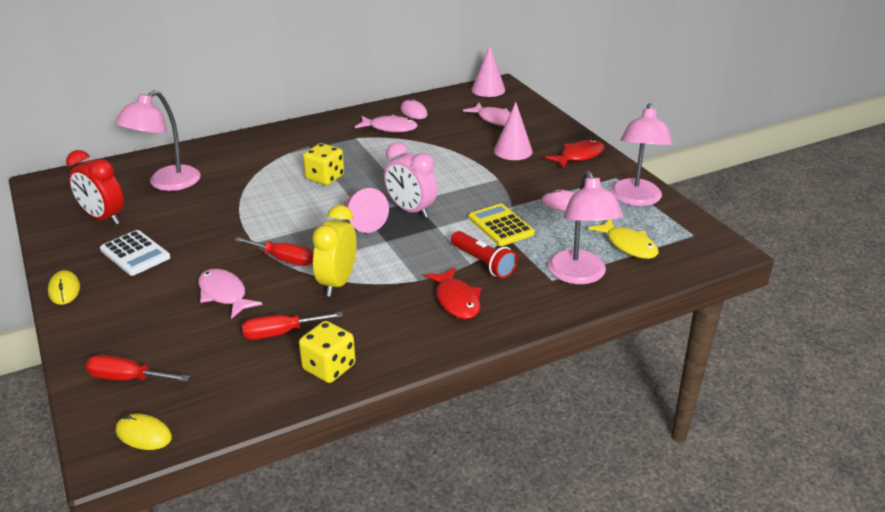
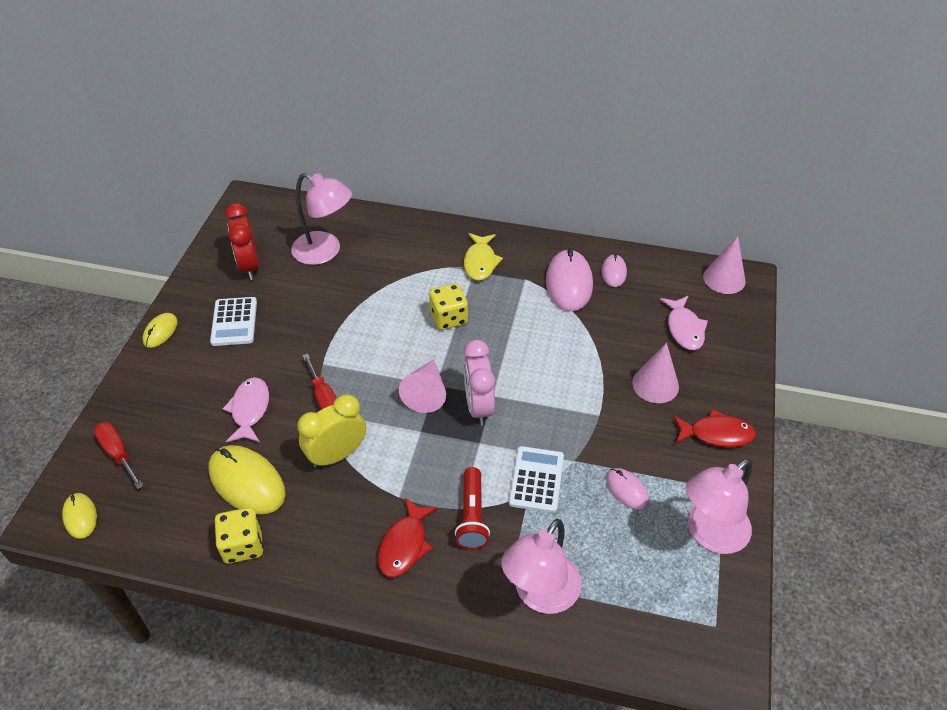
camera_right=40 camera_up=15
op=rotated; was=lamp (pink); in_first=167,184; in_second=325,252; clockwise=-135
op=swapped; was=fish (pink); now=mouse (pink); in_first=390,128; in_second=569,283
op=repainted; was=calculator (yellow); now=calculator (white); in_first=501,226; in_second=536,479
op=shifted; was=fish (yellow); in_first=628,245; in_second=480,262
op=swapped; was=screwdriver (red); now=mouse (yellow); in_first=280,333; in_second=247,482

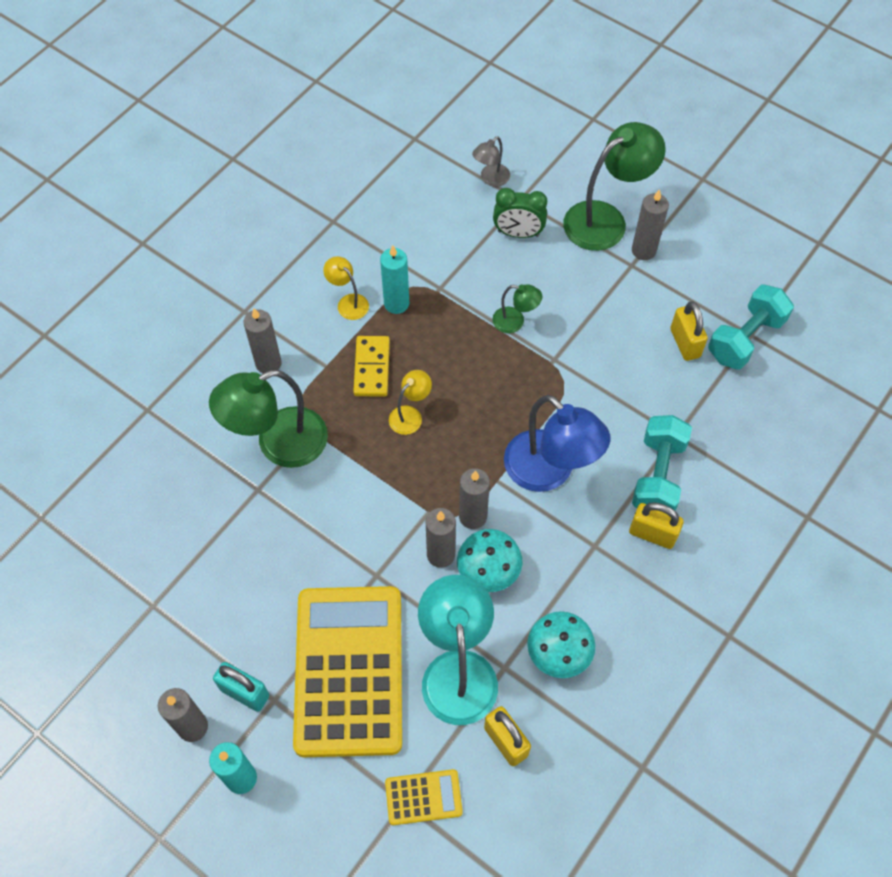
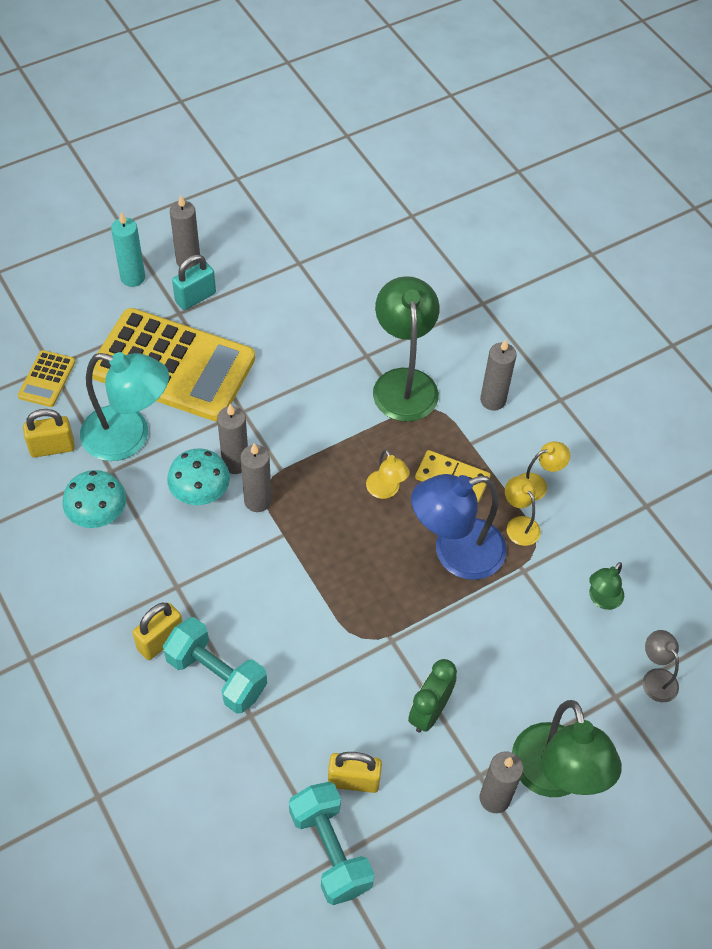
camera_right=110 camera_up=-5
op=shifted; was=clock (green); in_first=518,233; in_second=429,712
op=swapped; was=candle (turquoise); now=lamp (yellow); in_first=396,303; in_second=519,525
op=shifted; was=lamp (green); in_first=515,322; in_second=602,599
op=shifted; was=lamp (blue); in_first=549,471; in_second=455,553

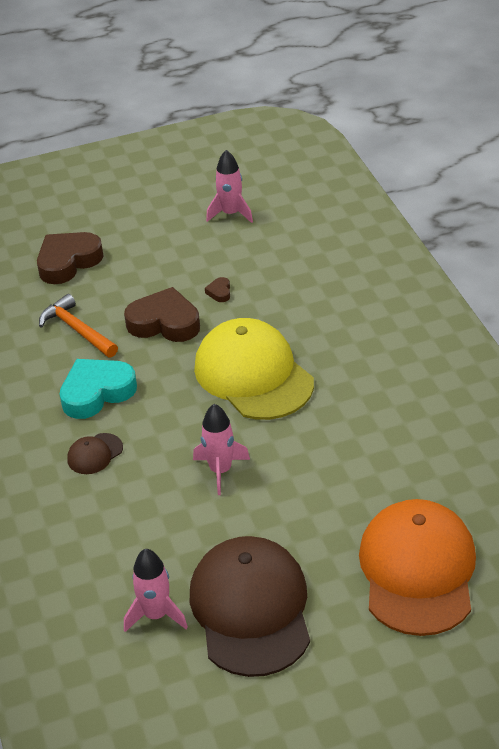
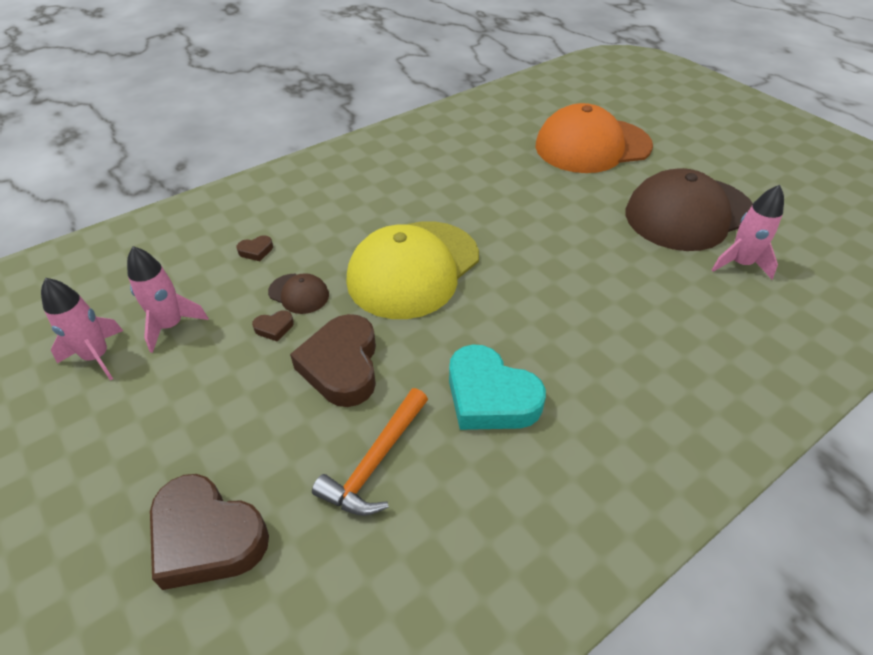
camera_right=-110 camera_up=5
op=shifted; was=rocket (pink); in_first=220,470; in_second=171,325
op=shifted; was=cap (brown); in_first=95,454; in_second=299,293
op=new; now=heart (brown); in_second=256,251

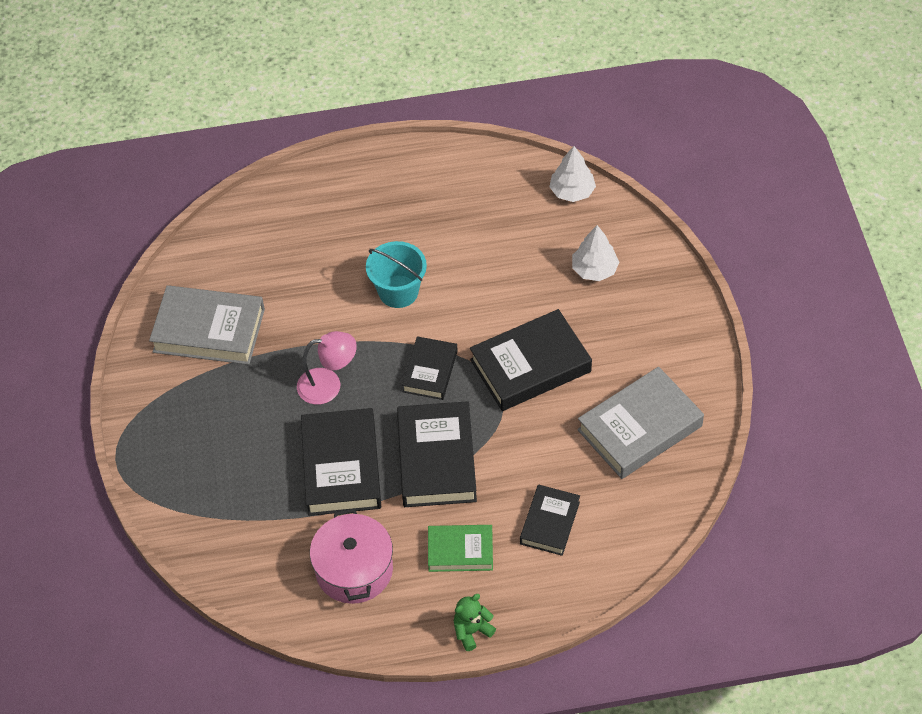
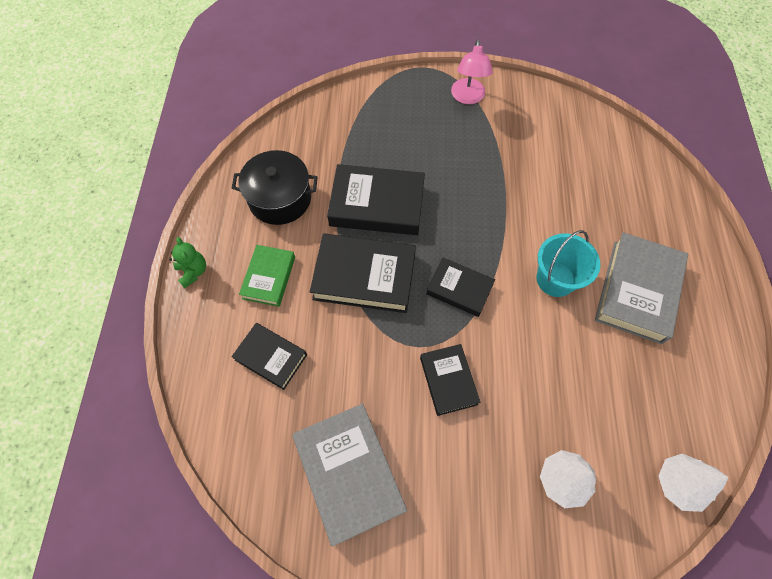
camera_right=100 camera_up=10
op=shifted; was=book (grey); in_first=209,330; in_second=637,291
op=scaled; was=book (black); in_first=530,366; in_second=448,381; ratio=0.6
op=shifted; was=lamp (pink); in_first=328,385; in_second=467,97
op=repainted; was=pot (pink); now=pot (black); in_first=354,569; in_second=280,199

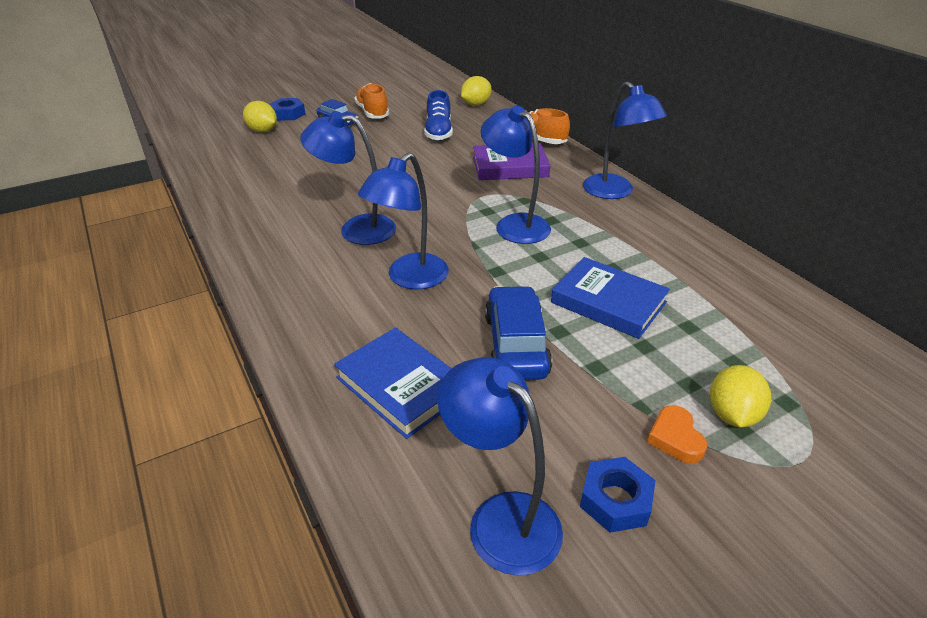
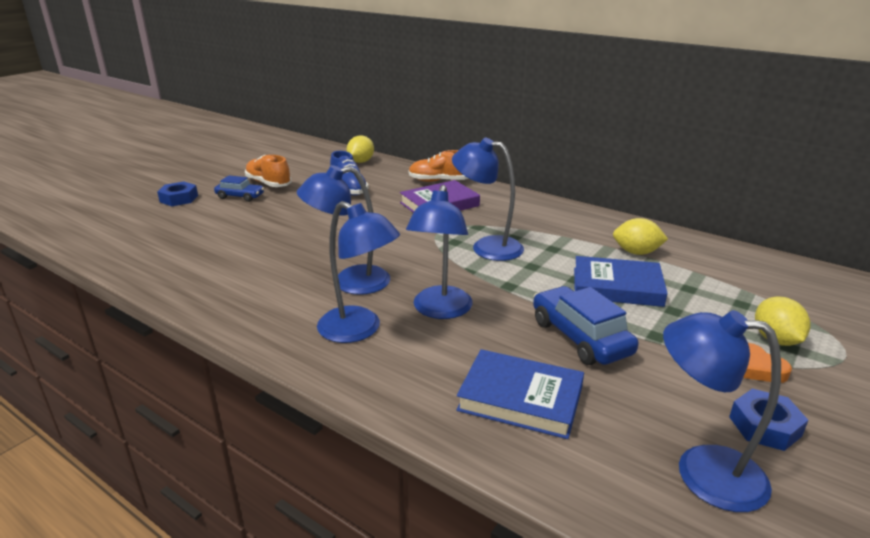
camera_right=-25 camera_up=-10
op=shifted; was=lamp (blue); in_first=614,192; in_second=359,330
op=shifted; was=lemon (yellow); in_first=263,131; in_second=636,252

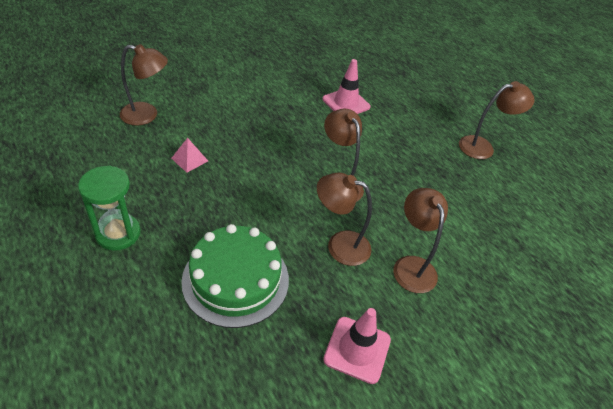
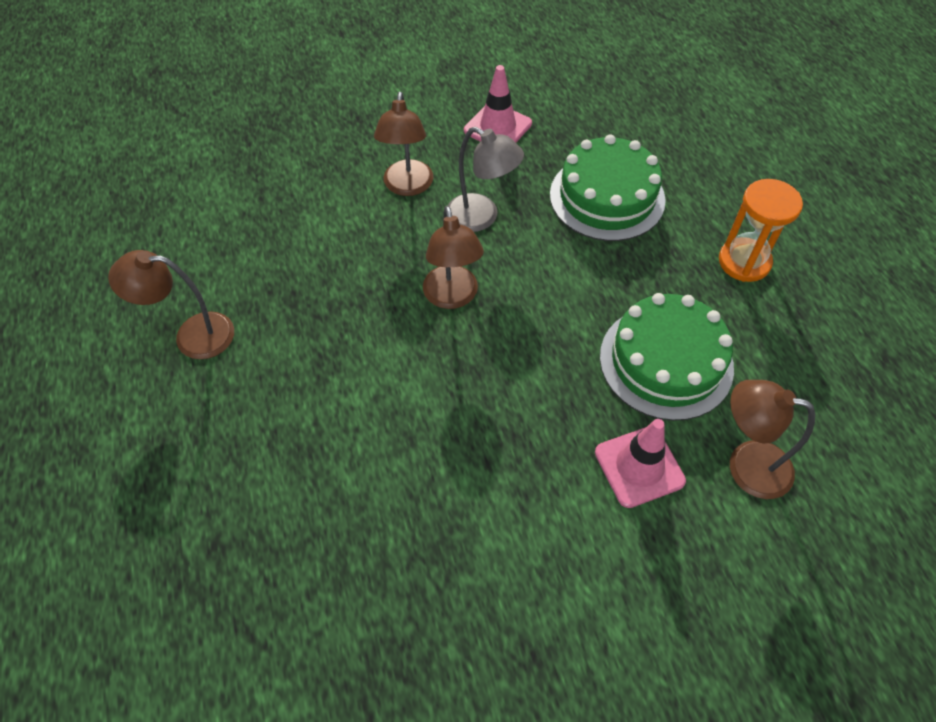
camera_right=-160 camera_up=10
op=shifted; was=traffic cone (pink); in_first=346,103; in_second=639,467
op=swapped; was=pyramid (pink); now=cake (green); in_first=189,159; in_second=666,361
op=repainted; was=hourglass (green); now=hourglass (orange); in_first=118,233; in_second=744,262
op=repainted; was=lamp (brown); now=lamp (grey); in_first=339,245; in_second=481,218

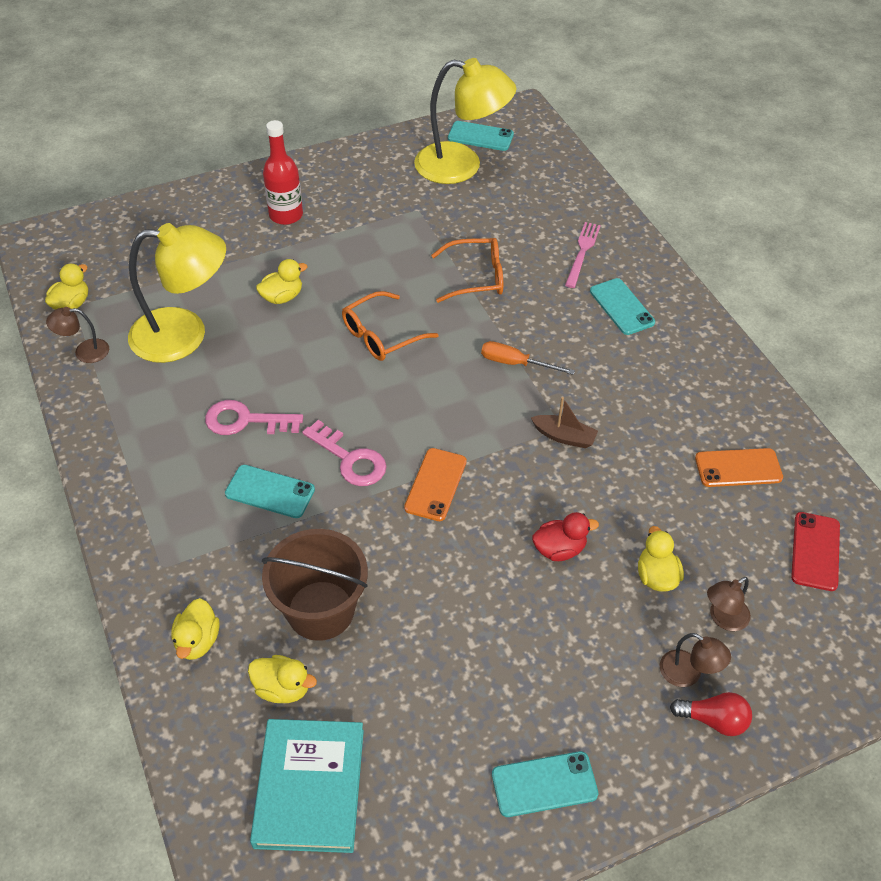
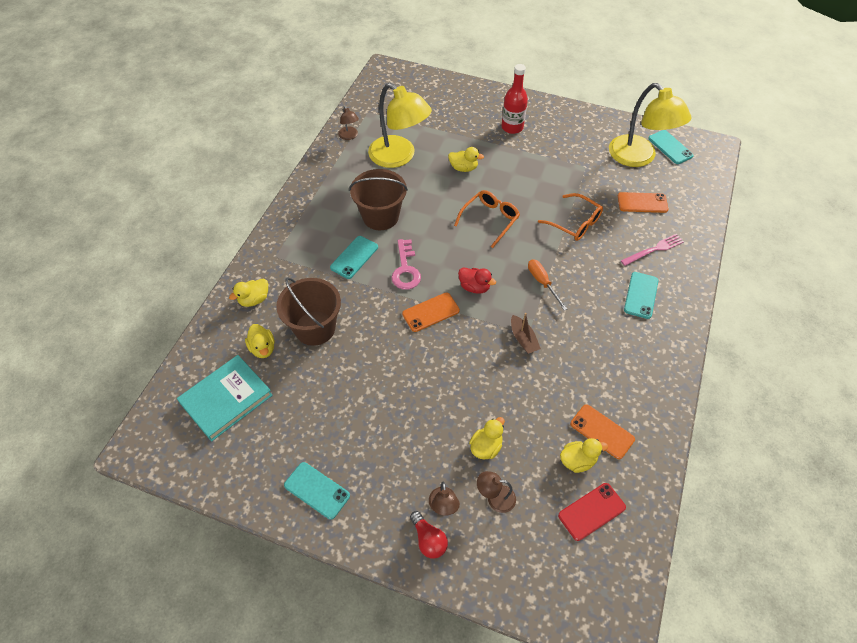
camera_right=45 camera_up=5
op=shifted; was=duck (yellow); in_first=71,304; in_second=577,460
op=rotated; was=glasses (orange); in_first=381,335; in_second=490,220; clockwise=120
op=rotated; was=lamp (brown); in_first=84,352; in_second=349,136; clockwise=-150
op=swapped; was=key (pink); now=bucket (brown); in_first=245,420; in_second=380,216
op=rotated; was=phone (turquoise); in_first=270,491; in_second=354,257; clockwise=60
op=shifted; was=duck (red); in_first=559,549; in_second=474,287
op=new; now=phone (orange); in_second=642,203

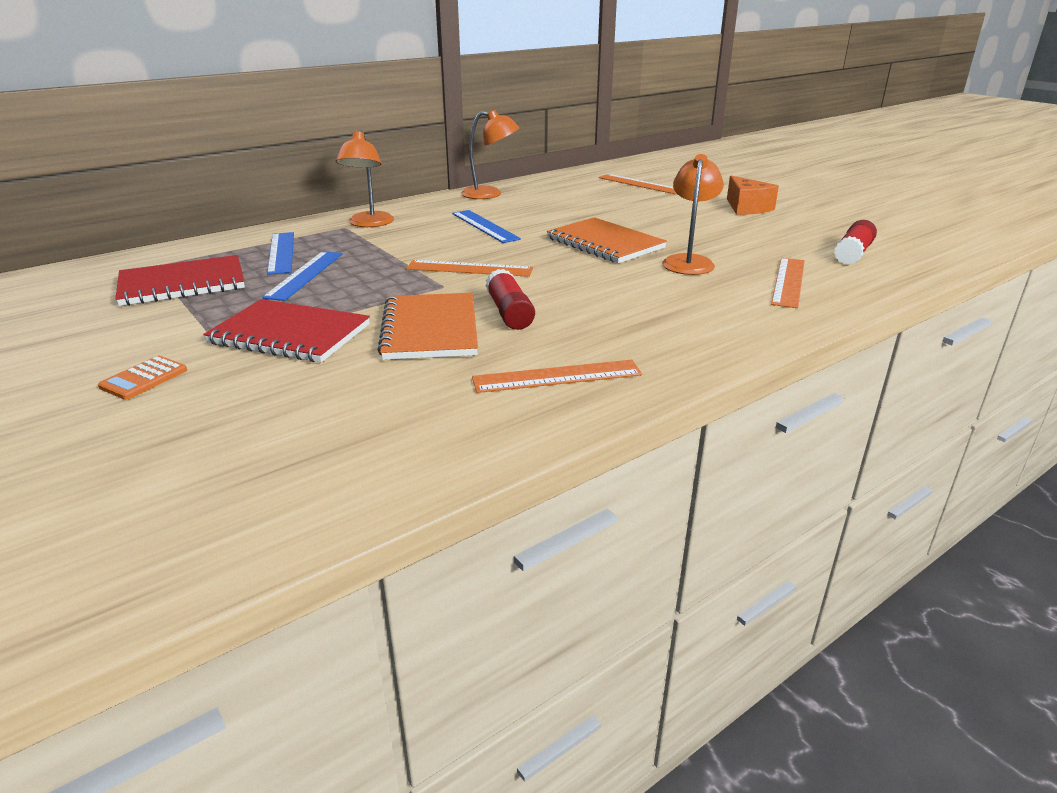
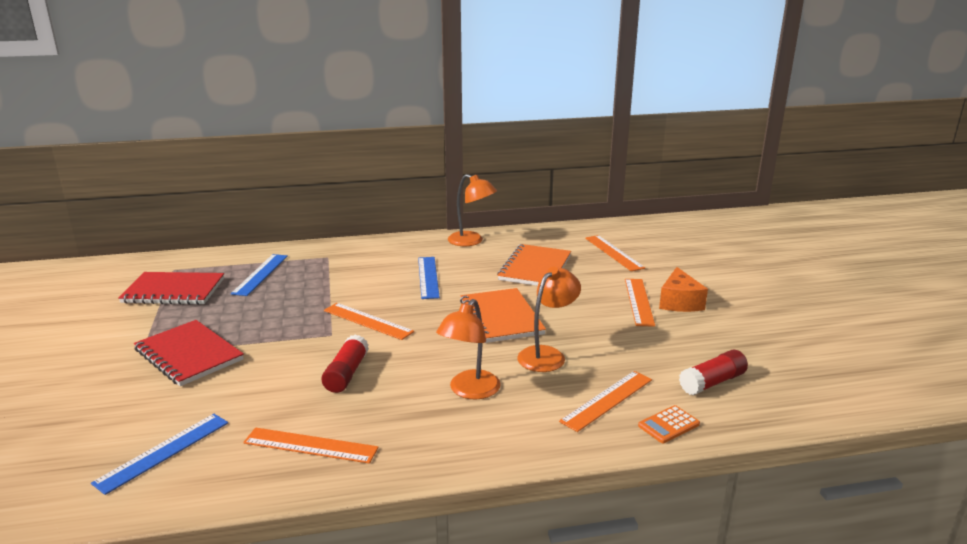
camera_right=25 camera_up=-5
op=shifted; was=lamp (orange); in_first=369,224; in_second=469,391
op=shifted; was=ruler (blue); in_first=304,275; in_second=163,452
op=shifted; was=notebook (orange); in_first=430,329; in_second=535,268
op=shifted; was=calculator (orange); in_first=144,378; in_second=668,425
op=new; now=ruler (orange); in_second=638,301

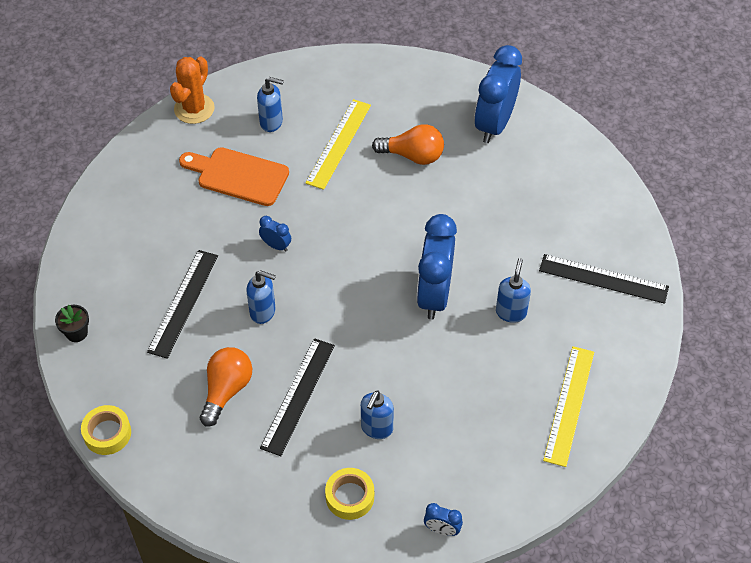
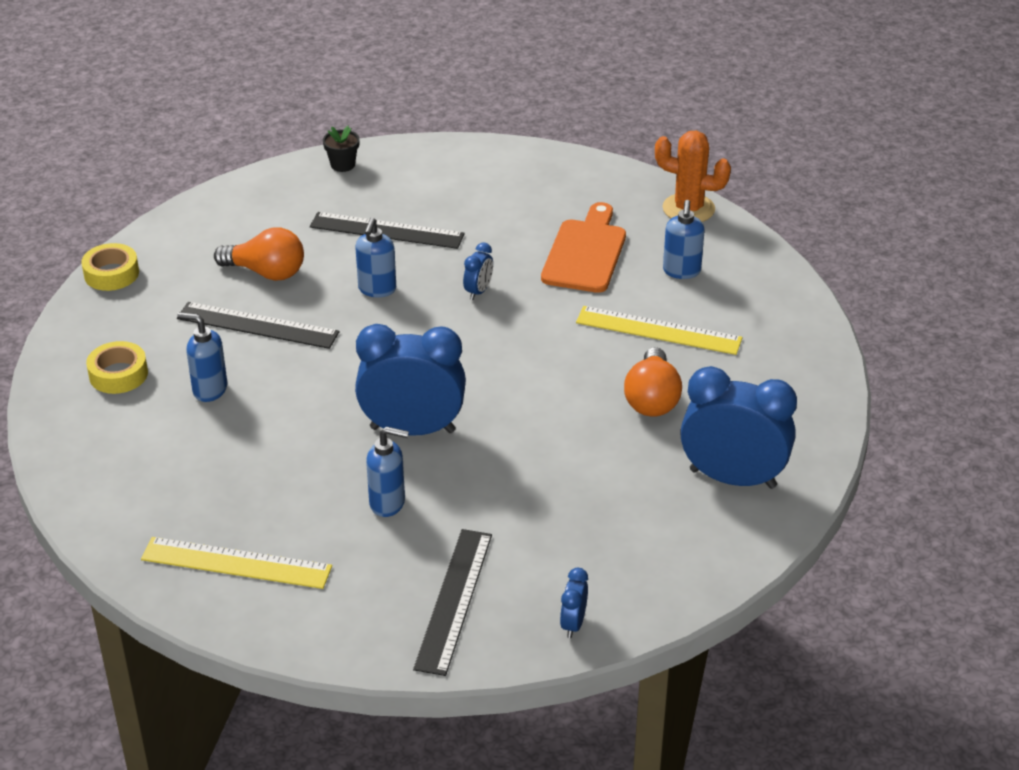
camera_right=85 camera_up=-15
op=shifted; was=tape (yellow); in_first=107,433; in_second=111,274
op=shifted; was=clock (blue); in_first=442,530; in_second=573,624

